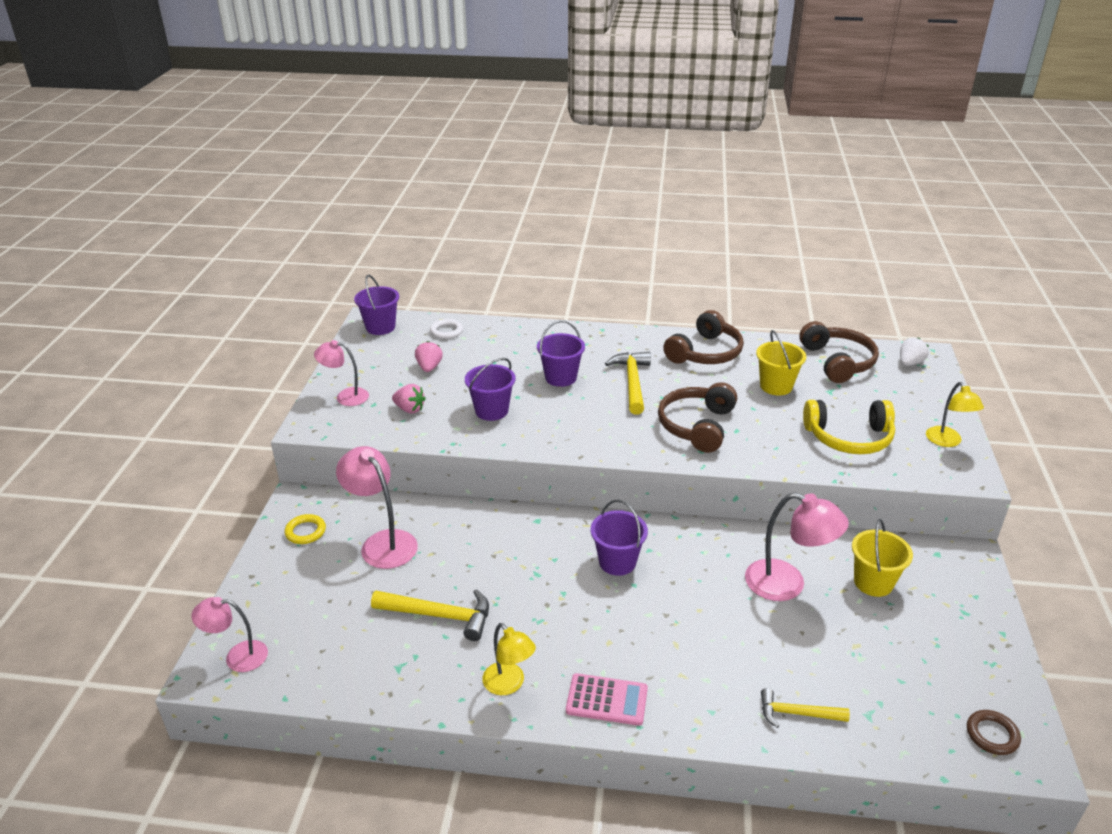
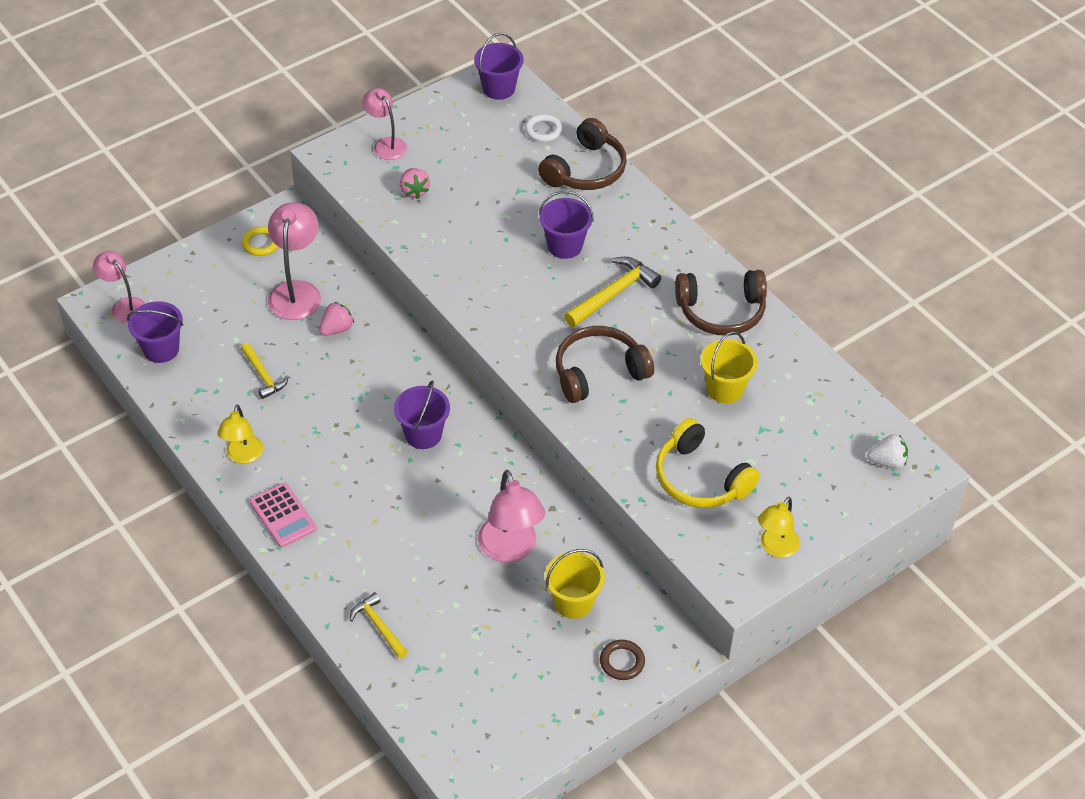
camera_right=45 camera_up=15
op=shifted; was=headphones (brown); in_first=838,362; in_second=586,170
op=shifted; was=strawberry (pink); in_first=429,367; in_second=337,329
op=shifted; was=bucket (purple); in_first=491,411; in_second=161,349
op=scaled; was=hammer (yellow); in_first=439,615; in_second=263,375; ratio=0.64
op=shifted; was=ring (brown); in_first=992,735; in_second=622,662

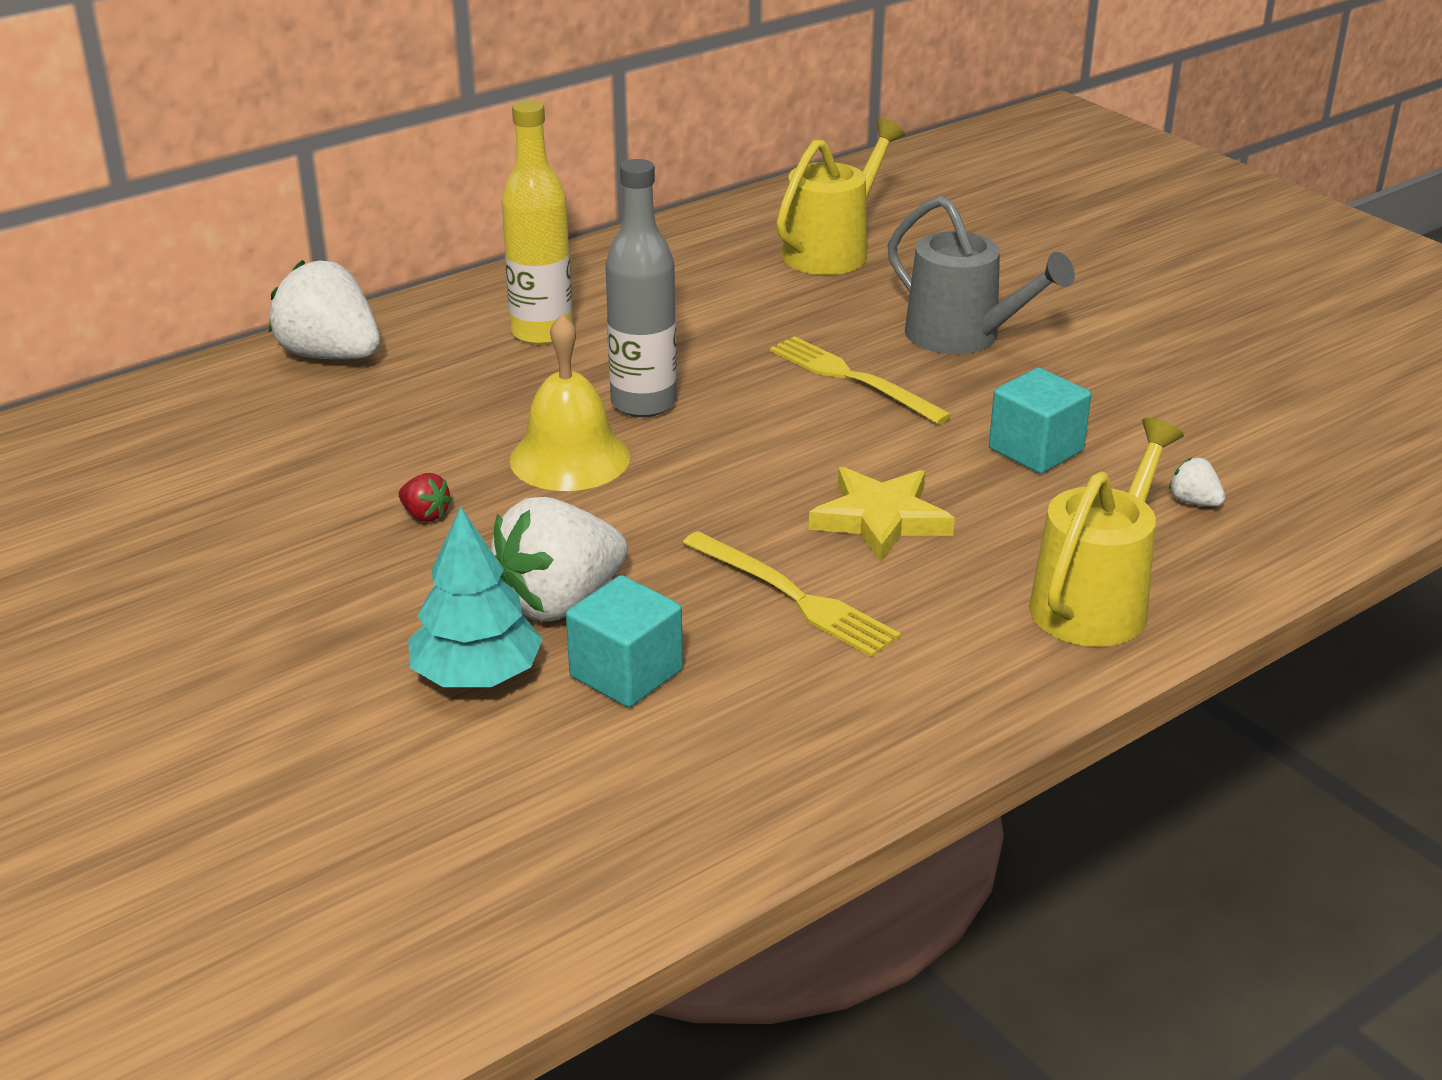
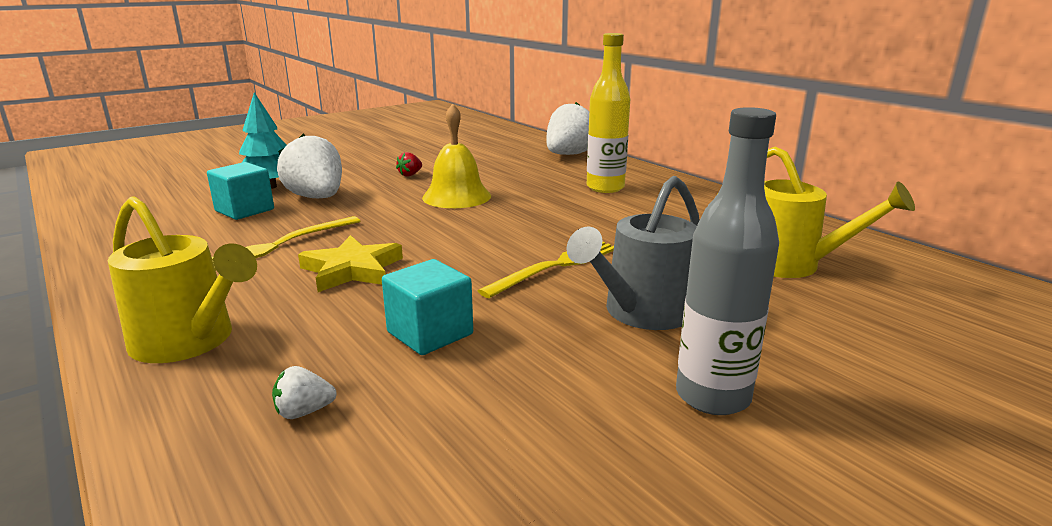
camera_right=90 camera_up=-10
op=shifted; was=bottle (grey); in_first=643,403; in_second=712,396
op=rotated; was=strawberry (white); in_first=1194,502; in_second=304,412; clockwise=-150

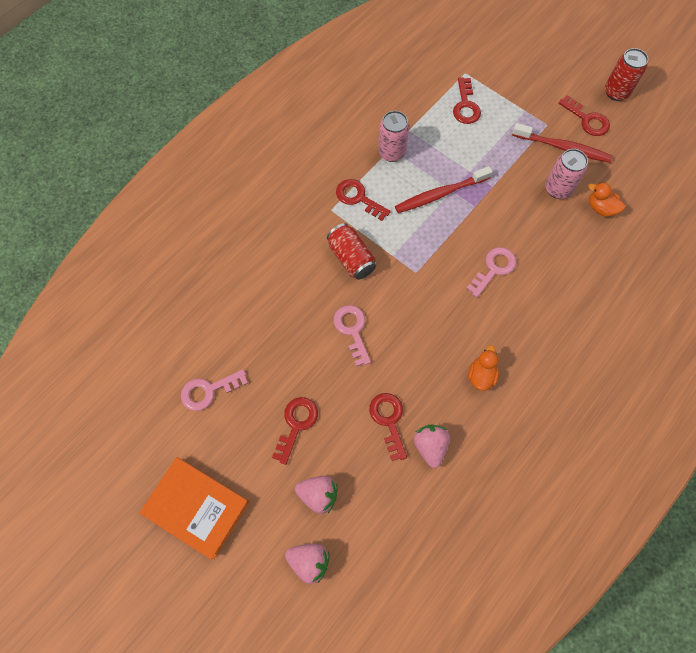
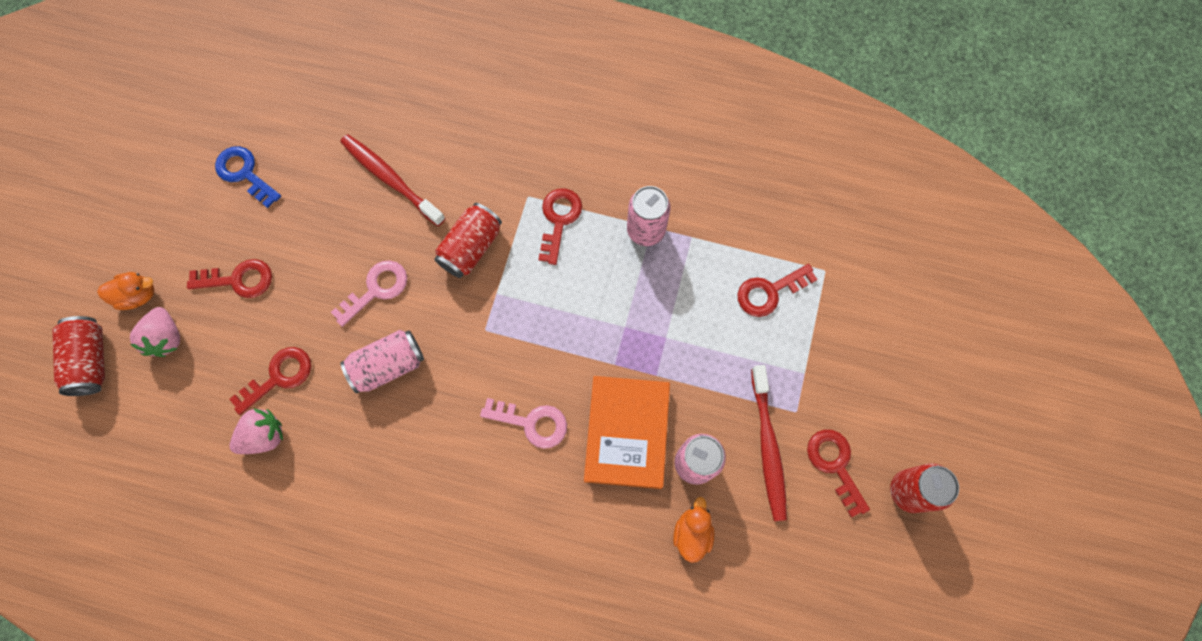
camera_right=65 camera_up=5
op=rotated; was=key (red); in_first=587,120; in_second=835,465; clockwise=135
op=shifted; was=toothbrush (red); in_first=440,194; in_second=390,179
op=shifted; was=duck (orange); in_first=481,375; in_second=138,295
op=repainted; was=key (pink); now=key (blue); in_first=208,391; in_second=245,173
op=shifted; was=book (orange); in_first=196,507; in_second=627,433
op=swapped; was=strawberry (pink); now=can (red); in_first=309,561; in_second=91,360
op=new; now=can (pink); in_second=388,365

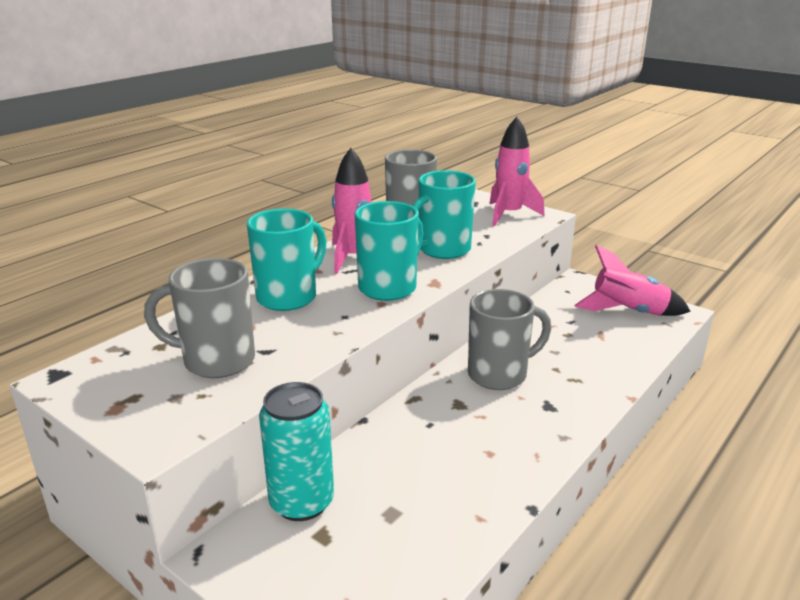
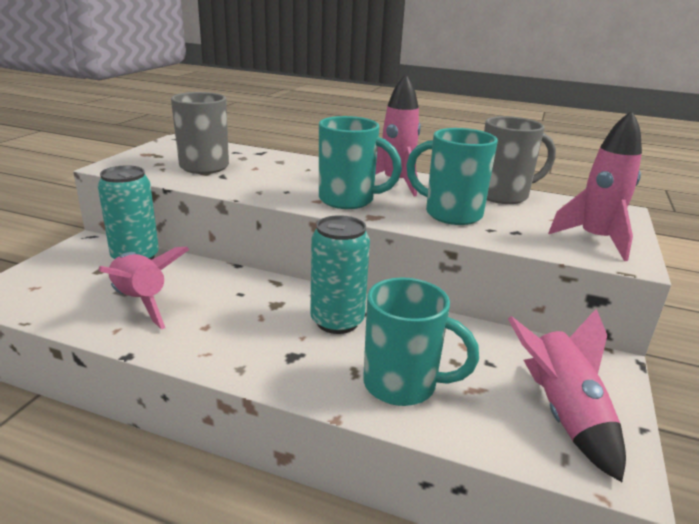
camera_right=70 camera_up=0
op=shifted; was=mug (turquoise); in_first=289,297; in_second=403,385
op=swapped; was=mug (grey); now=can (turquoise); in_first=499,374; in_second=337,321
op=new; now=rocket (pink); in_second=140,301

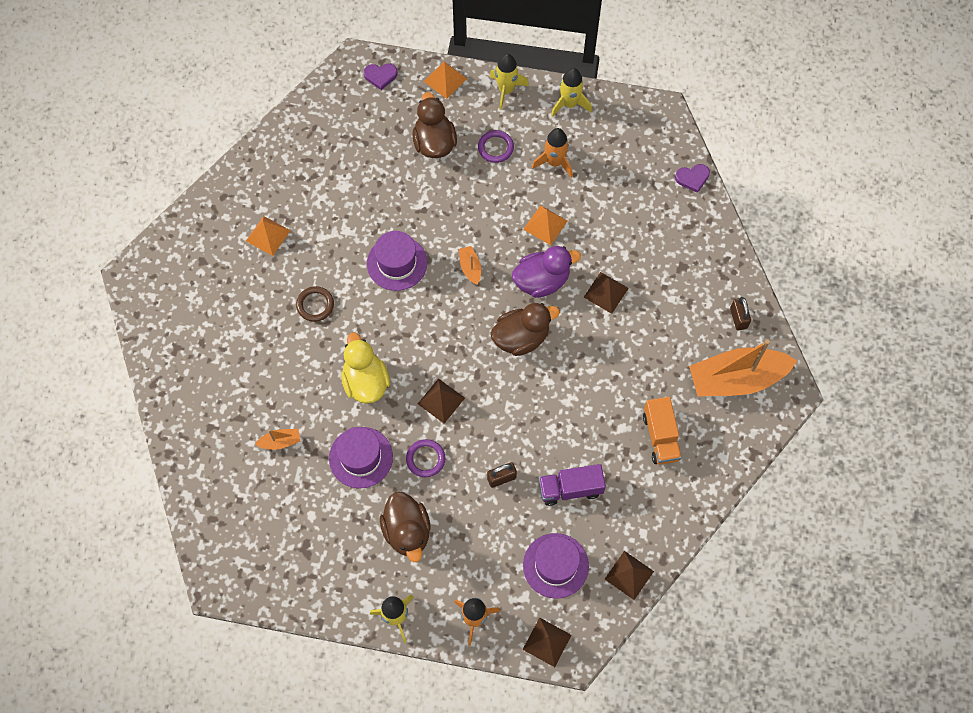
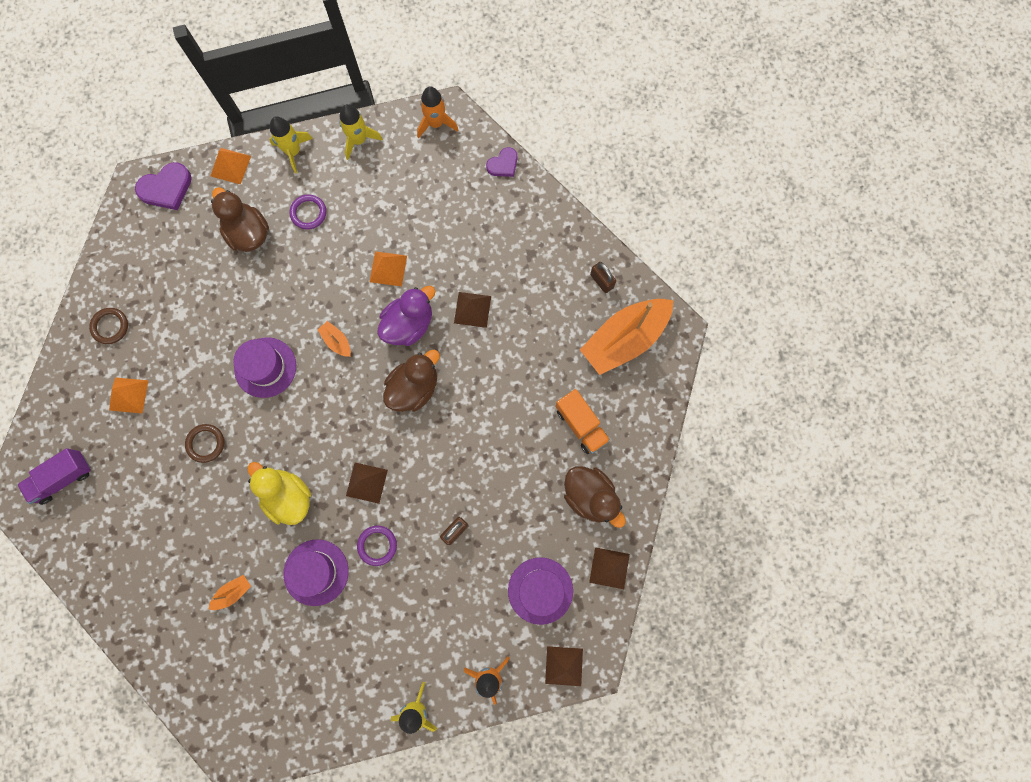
camera_right=-25 camera_up=10
op=scaled; was=heart (purple); in_first=380,76; in_second=166,188; ratio=1.58
op=shifted; was=rocket (orange); in_first=554,162; in_second=436,123
op=shifted; was=truck (purple); in_first=570,489; in_second=63,478
op=shifted; was=duck (brown); in_first=407,531; in_second=590,496
op=new; now=ring (brown); in_second=110,326

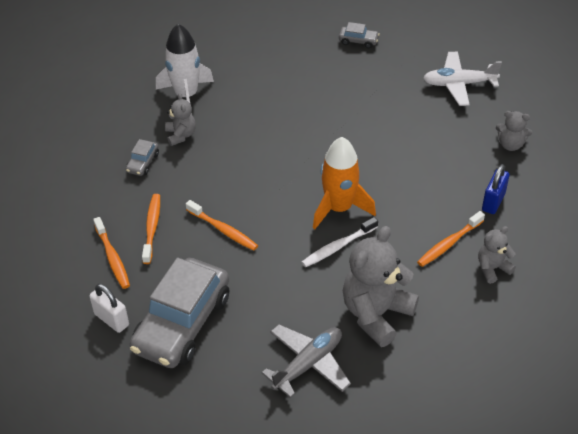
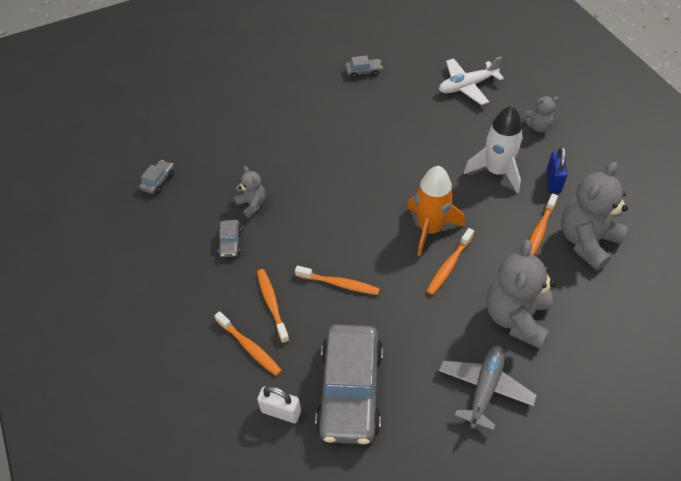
camera_right=-20 camera_up=5
op=shifted; was=rocket (white); in_first=186,95; in_second=496,171
op=repainted; was=toothbrush (white); now=toothbrush (orange); in_first=338,247; in_second=449,265
op=scaled; was=teddy bear (grey); in_first=492,268; in_second=586,241; ratio=1.94
op=new; now=car (grey); in_second=158,181

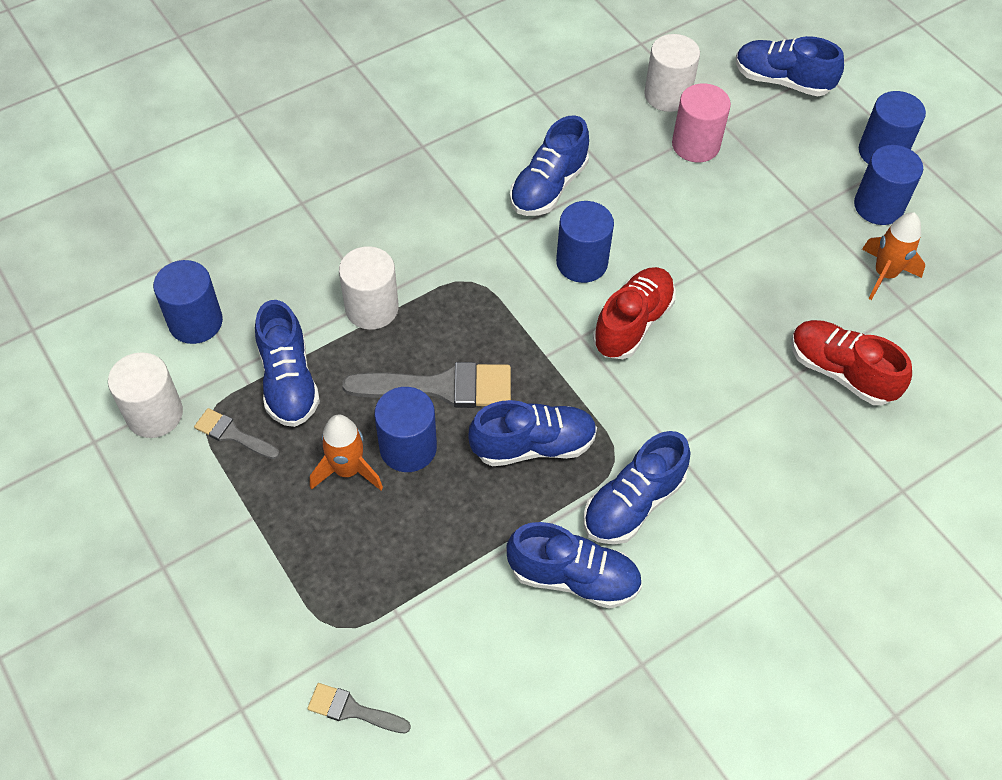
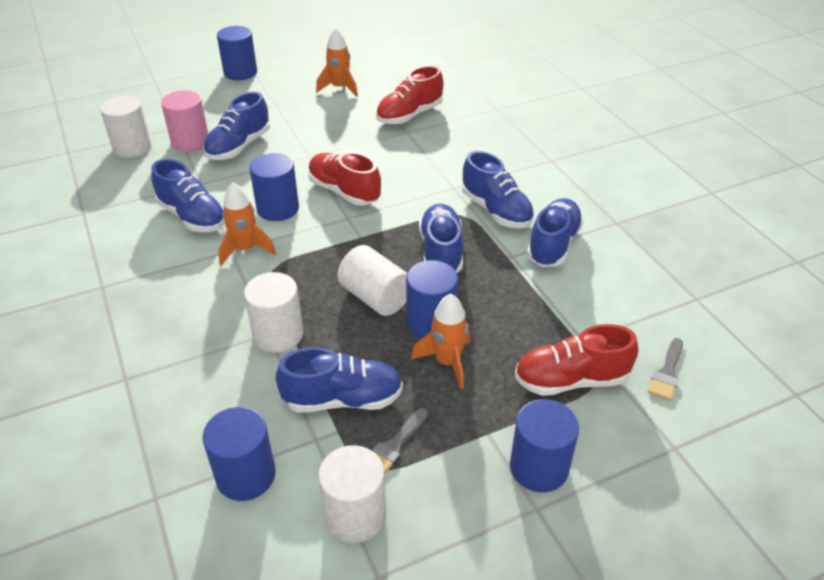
camera_right=-80 camera_up=-15
op=shifted; was=shoe (blue); in_first=782,81; in_second=239,146
op=shifted; was=cylinder (blue); in_first=878,206; in_second=539,467
op=swapped; was=brush (grey); now=cylinder (white); in_first=441,387; in_second=375,297
op=new; now=rocket (orange); in_second=245,249
op=new; now=shoe (red); in_second=570,380

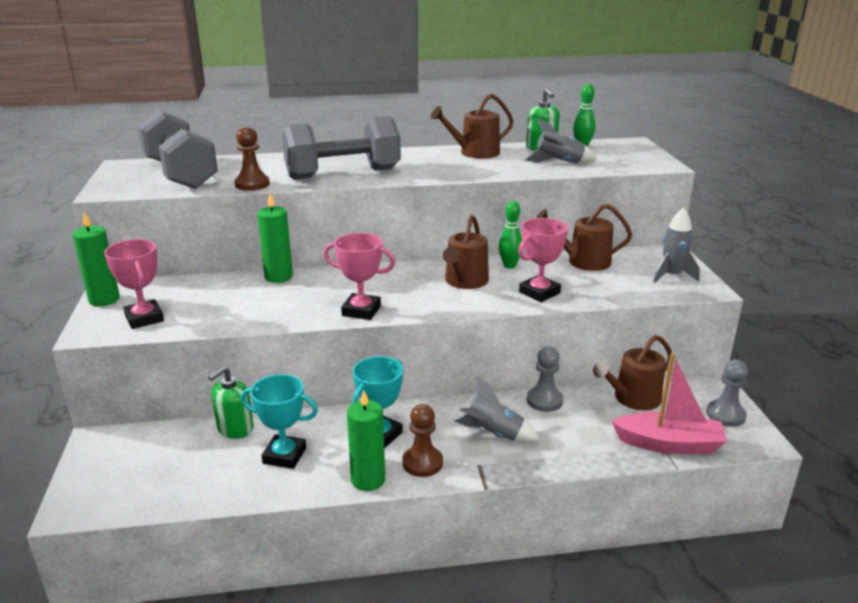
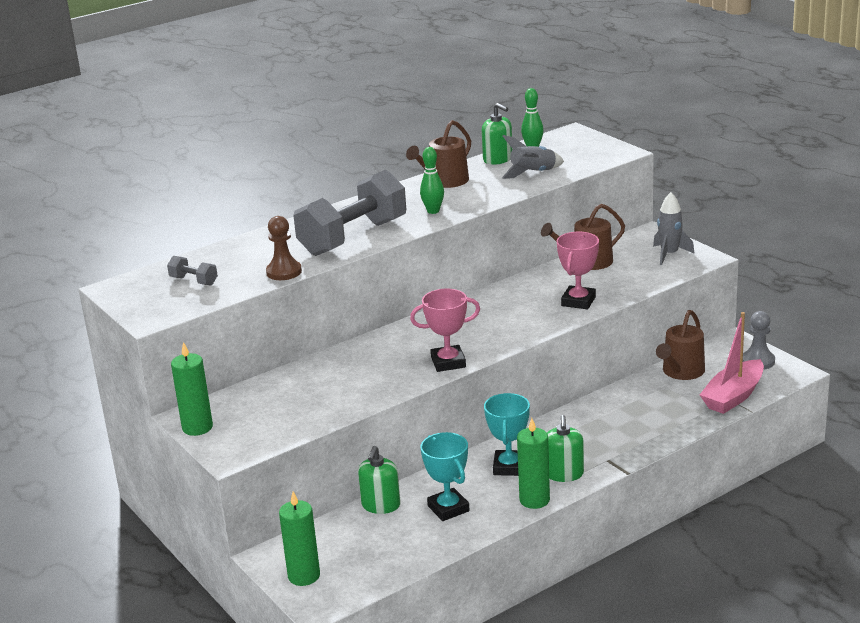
camera_right=-25 camera_up=0
op=scaled; was=dumbbell (grey); in_first=181,174; in_second=194,281; ratio=0.41
op=shifted; was=candle (green); in_first=278,277; in_second=304,576
op=shifted; was=bowling pin (green); in_first=509,266; in_second=433,211
op=gone; was=watering can (brown); in_first=465,281
op=gone; was=trophy (pink); in_first=144,318
op=gone; was=pawn (grey); in_first=544,400
op=rotated; was=boat (pink); in_first=669,444; in_second=733,396; clockwise=150
op=rotated; was=trophy (turquoise); in_first=284,456; in_second=448,508; clockwise=75
op=gone; was=rocket (grey); in_first=494,434
op=swapped; was=pawn (brown); now=soap dispenser (green); in_first=422,463; in_second=564,474

